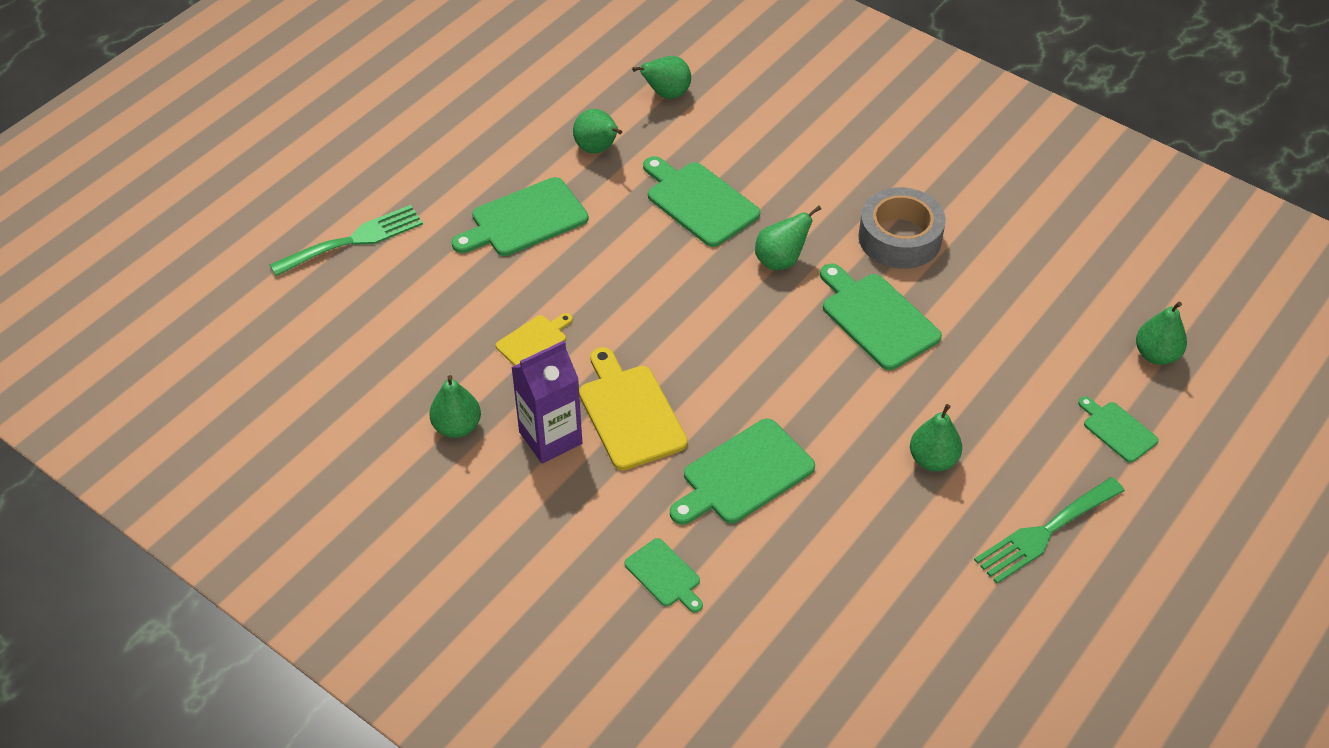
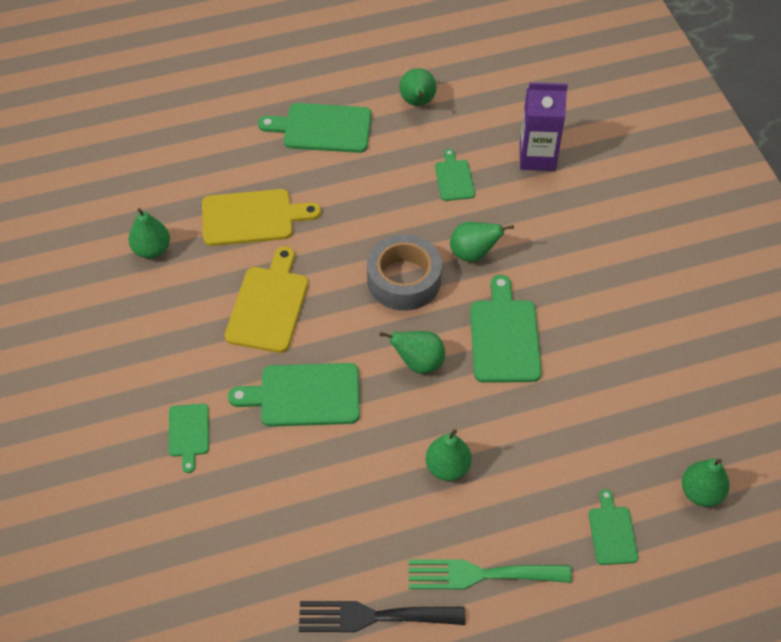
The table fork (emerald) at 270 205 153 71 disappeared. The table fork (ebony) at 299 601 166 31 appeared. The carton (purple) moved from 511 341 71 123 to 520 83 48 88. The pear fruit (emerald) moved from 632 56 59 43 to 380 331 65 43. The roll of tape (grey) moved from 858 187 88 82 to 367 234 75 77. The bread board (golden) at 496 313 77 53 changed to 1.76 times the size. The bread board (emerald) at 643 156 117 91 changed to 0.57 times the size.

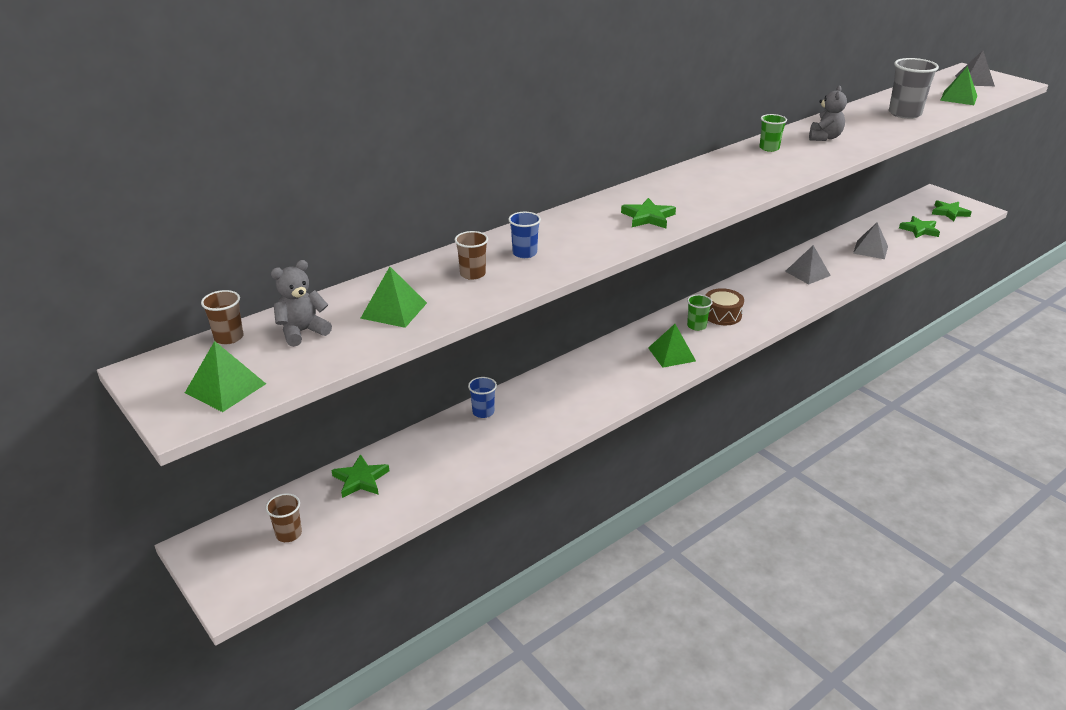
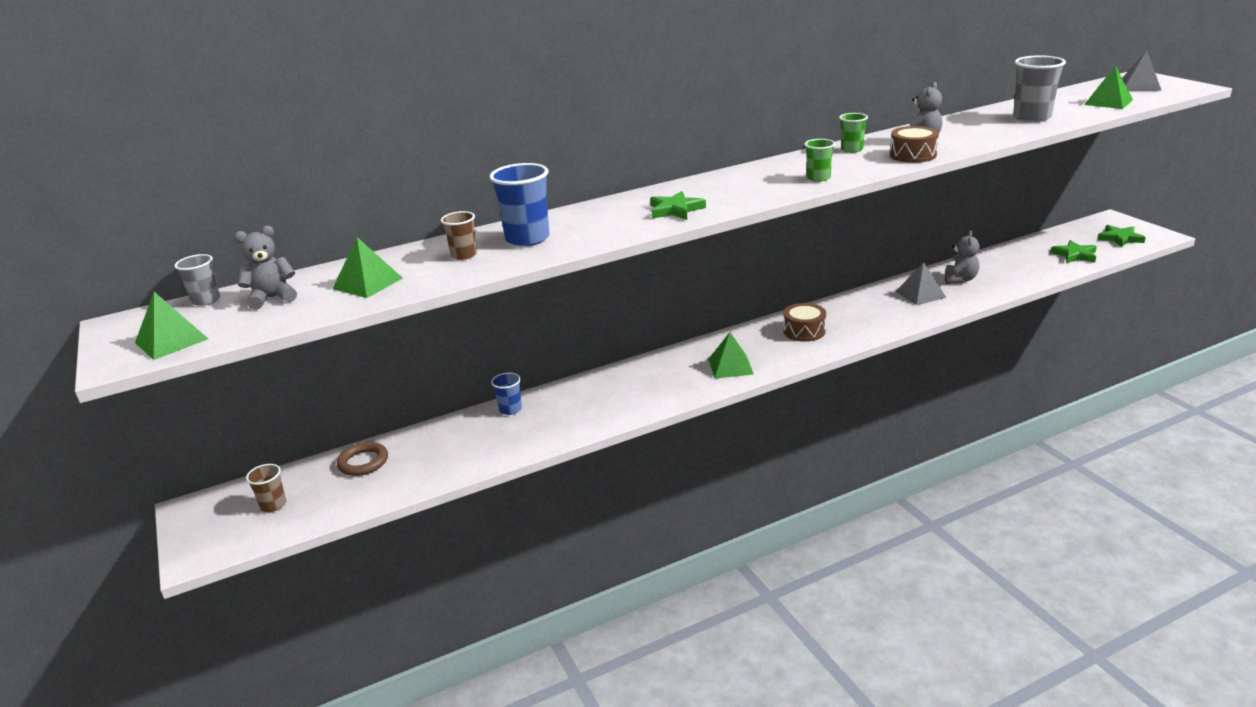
The pyramid (grey) at 853 222 35 37 disappeared. The snare drum (brown) at 890 126 49 37 appeared. The stuffed bear (grey) at 945 230 34 54 appeared. The beaker (emerald) moved from 687 294 26 37 to 804 139 31 43. The five-pointed star (emerald) at 331 454 58 44 was replaced by the hoop (brown) at 337 442 51 34. The beaker (brown) at 201 290 42 54 became the beaker (grey) at 174 254 46 52. The beaker (cobalt) at 508 212 33 46 changed to 1.75 times the size.

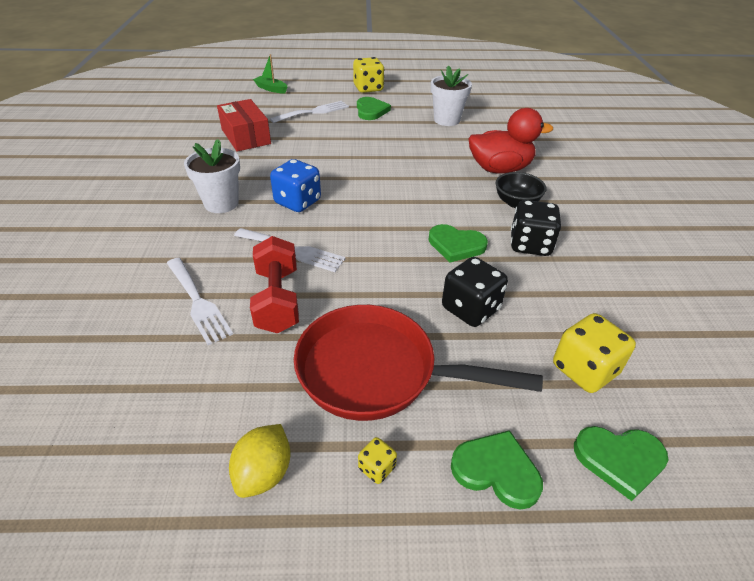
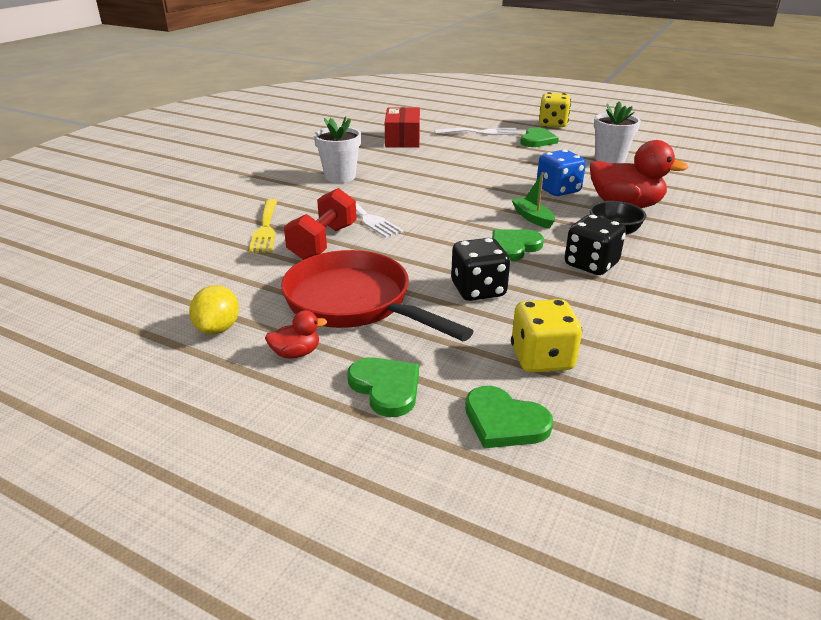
The boat (emerald) moved from 253 54 35 39 to 512 173 43 56. The die (cobalt) moved from 270 159 51 53 to 537 150 49 46. The die (golden) at 358 437 39 47 was replaced by the duck (scarlet) at 265 310 62 48. The table fork (white) at 167 258 66 87 became the table fork (golden) at 249 199 28 54. The citrus fruit (golden) at 229 424 61 74 turned 45 degrees counterclockwise. The love heart (emerald) at 429 224 59 38 turned 90 degrees clockwise.

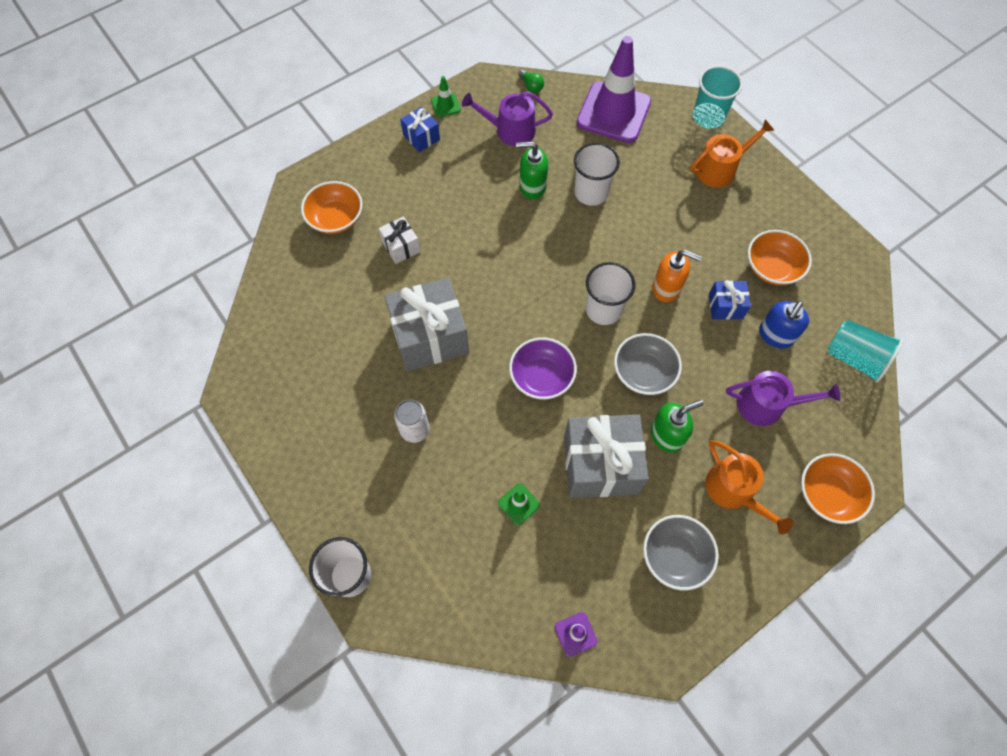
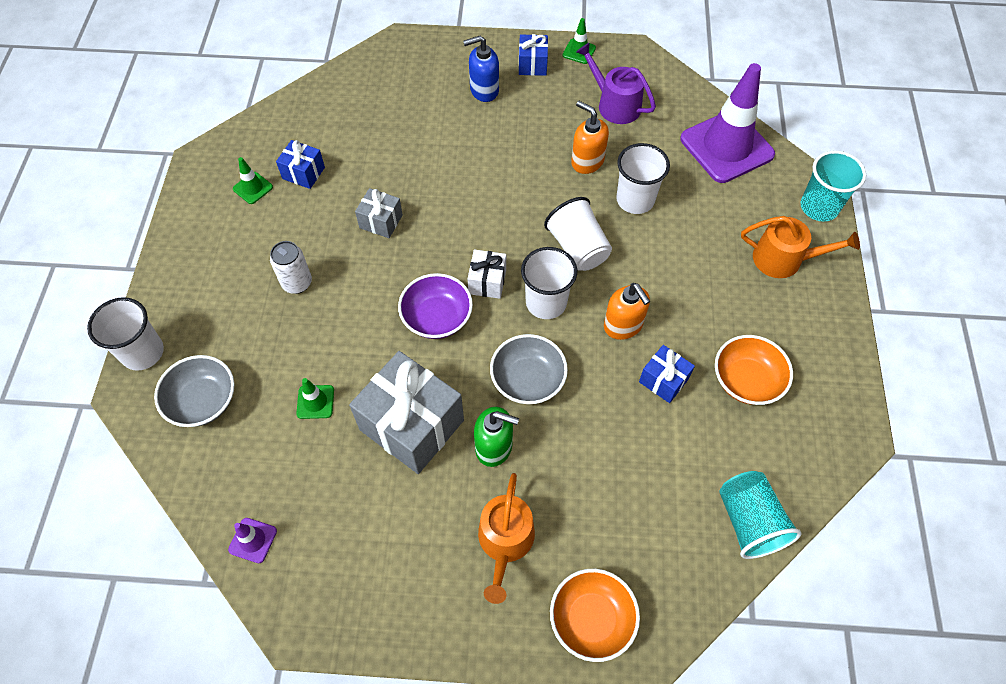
The serving bowl (orange) at 301 181 62 53 disappeared. The light bulb (emerald) at 518 70 26 23 disappeared. The sprinkling can (purple) at 726 371 114 55 disappeared. The road cone (emerald) at 233 157 40 47 appeared. The gift (cobalt) at 276 140 49 49 appeared. The beaker (white) at 544 197 68 74 appeared. The gift (white) moved from 379 216 41 48 to 467 250 39 49. The serving bowl (grey) moved from 643 515 76 75 to 154 355 81 72. The soap pump (cobalt) moved from 759 301 50 47 to 463 36 36 66. The soap pump (emerald) at 516 141 32 58 became the soap pump (orange) at 571 101 38 73. The gift (grey) at 384 278 85 93 changed to 0.49 times the size.

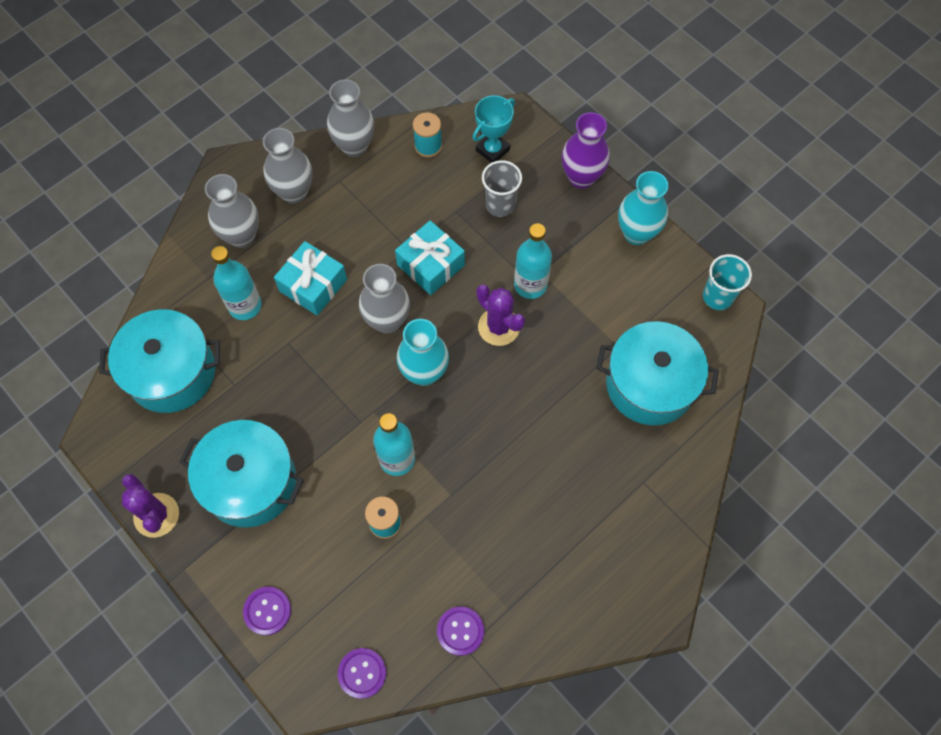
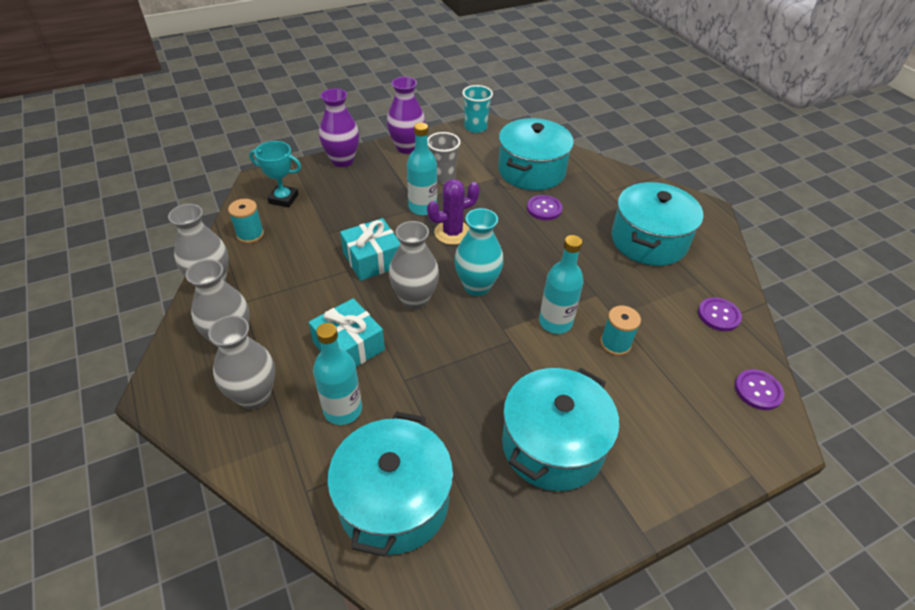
The saguaro cactus (purple) at 122 474 57 64 disappeared. The pot (turquoise) at 612 182 92 84 appeared. The shirt button (purple) moved from 243 587 48 48 to 527 195 35 25. The beaker (grey) moved from 482 160 40 57 to 427 132 34 52. The flower vase (turquoise) at 618 171 50 74 became the flower vase (purple) at 387 77 38 77. The trophy (turquoise) at 472 95 43 68 turned 45 degrees counterclockwise.

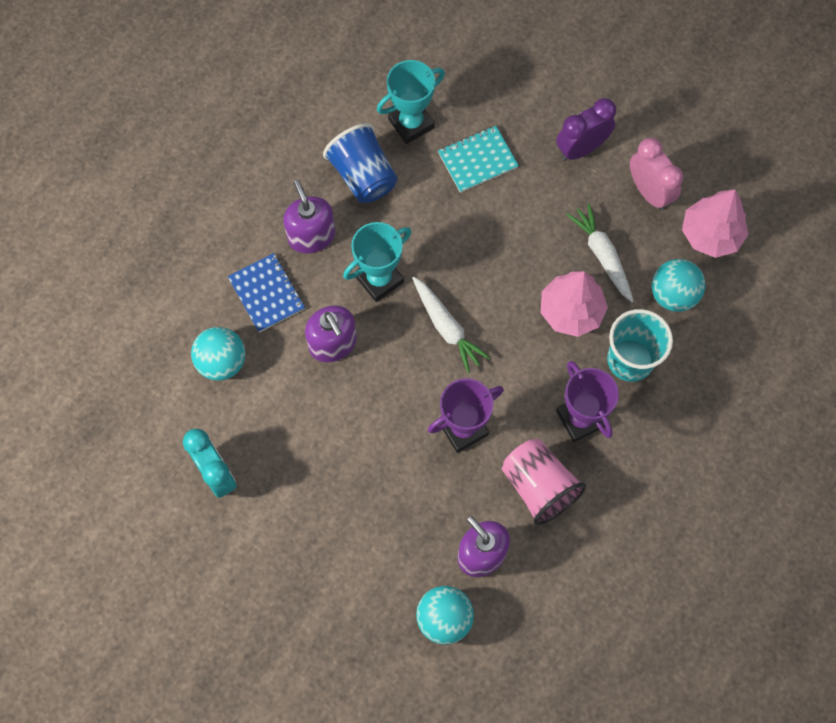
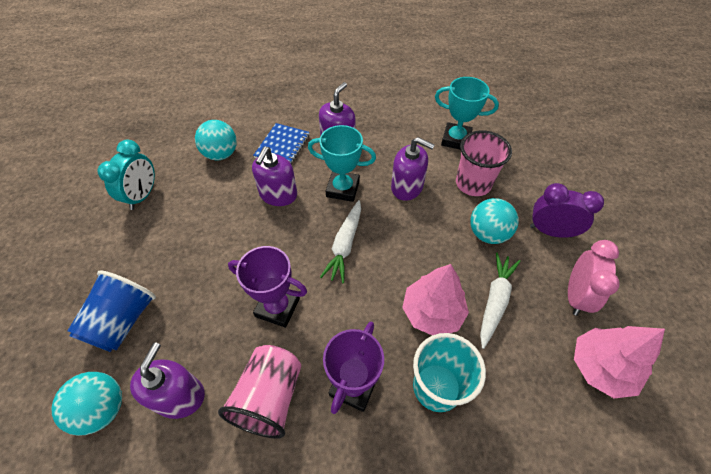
The soap pump (purple) at 391 137 44 64 appeared. The beaker (cobalt) moved from 323 123 74 80 to 67 270 89 82. The play ball (turquoise) moved from 652 259 53 53 to 470 198 49 46. The notepad (turquoise) at 438 126 81 67 was replaced by the beaker (rose-pink) at 456 130 56 66.

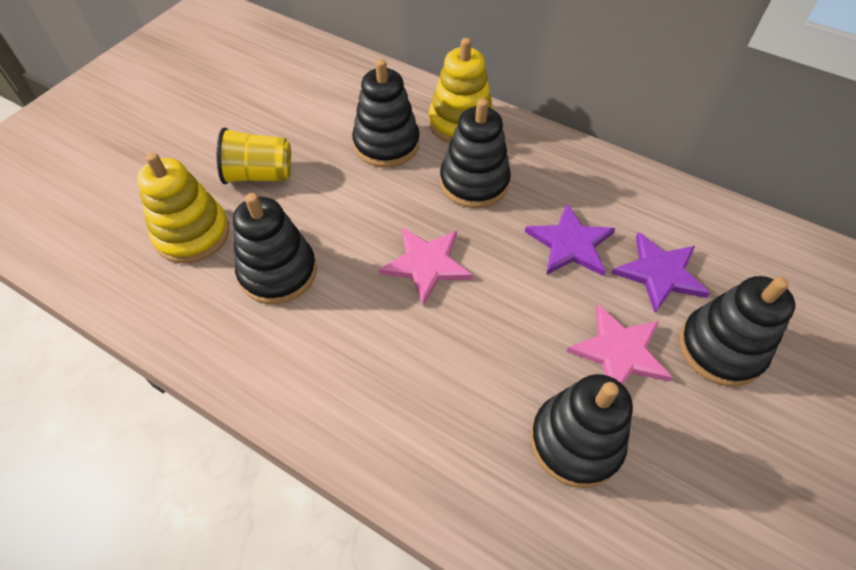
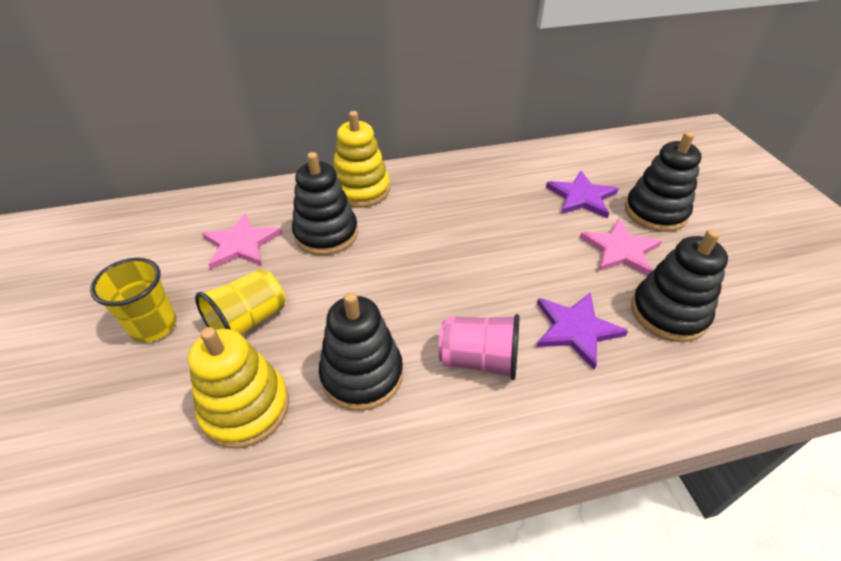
The stacking toy (ebony) at 440 99 71 109 disappeared. The beaker (golden) at 90 258 87 85 appeared. The beaker (rose-pink) at 439 314 81 66 appeared. The five-pointed star (rose-pink) moved from 379 228 94 78 to 202 213 80 57. The five-pointed star (purple) moved from 525 203 91 73 to 536 292 92 78.

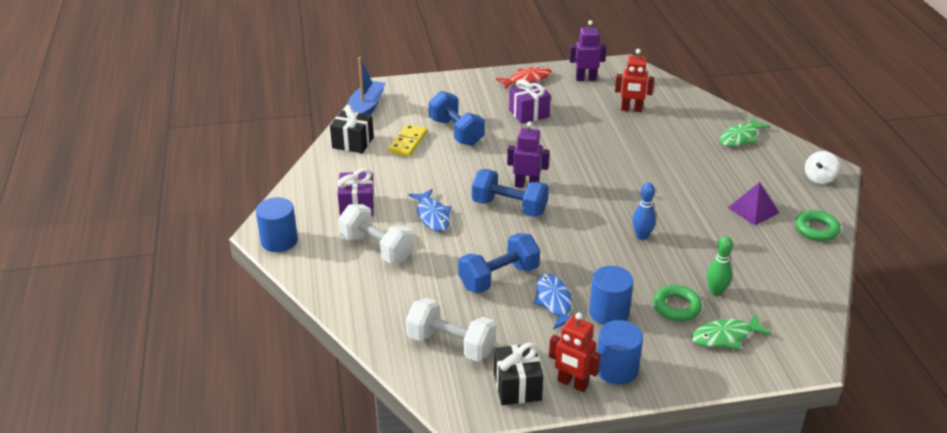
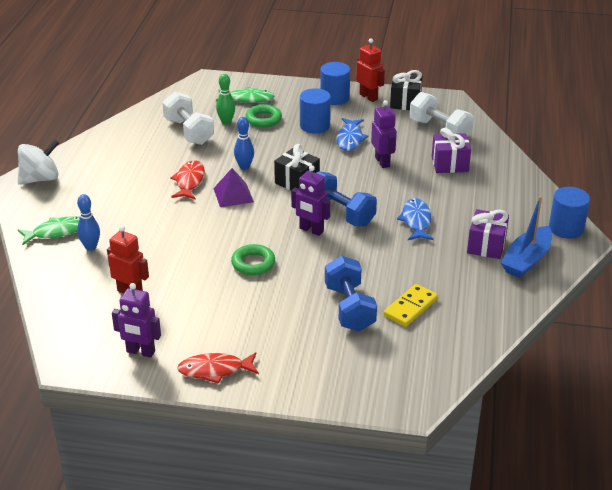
The skittle (cobalt) at 77 194 23 57 appeared. The toy fish (scarlet) at 170 160 35 39 appeared. The gift (ebony) moved from 330 105 44 48 to 274 144 46 46. The dumbbell (white) moved from 338 204 76 59 to 162 91 52 54. The boat (cobalt) moved from 348 57 38 58 to 501 196 51 82. The gift (purple) moved from 509 79 42 45 to 432 128 39 45. The pyramid (purple) moved from 728 182 52 43 to 213 168 41 39. The hoop (emerald) moved from 795 210 46 31 to 231 244 44 31. The dumbbell (cobalt) at 458 233 82 60 was replaced by the robot figure (purple) at 371 100 26 68. The toy top (white) at 805 151 34 33 changed to 1.52 times the size.

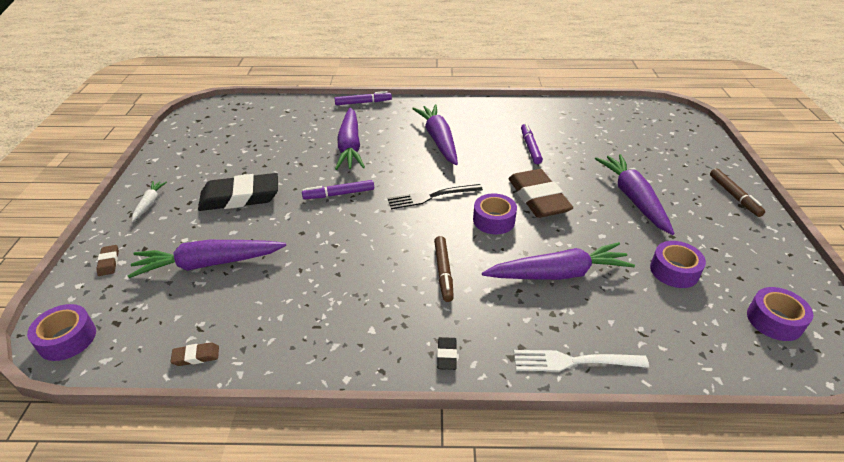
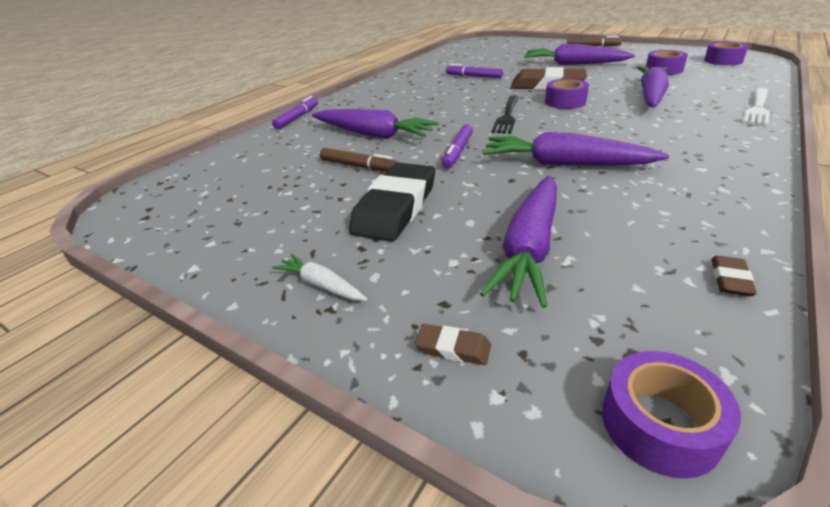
The eraser (ebony) at 437 337 20 33 disappeared. The toy carrot (purple) moved from 412 105 46 60 to 483 132 186 34. The marker pen (brown) moved from 434 236 20 66 to 320 148 79 24.

